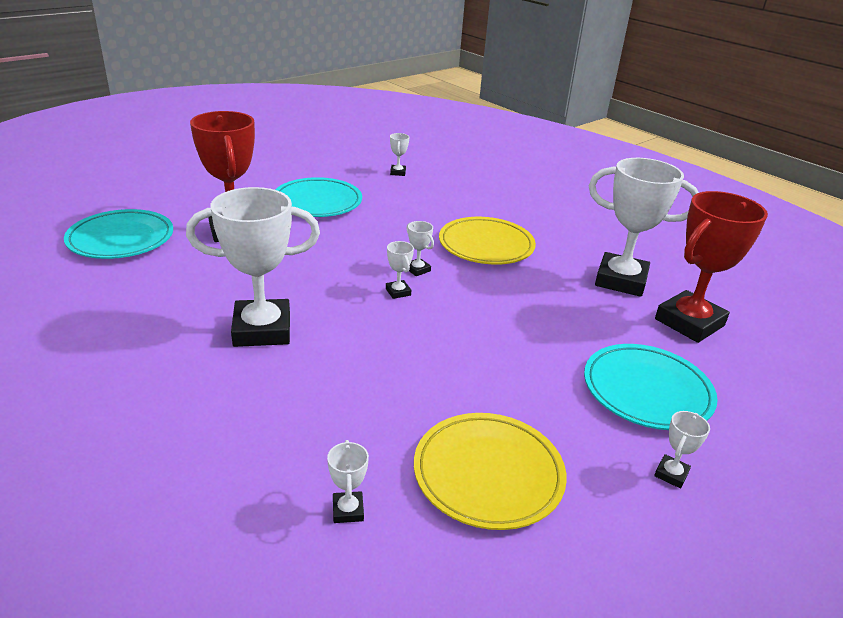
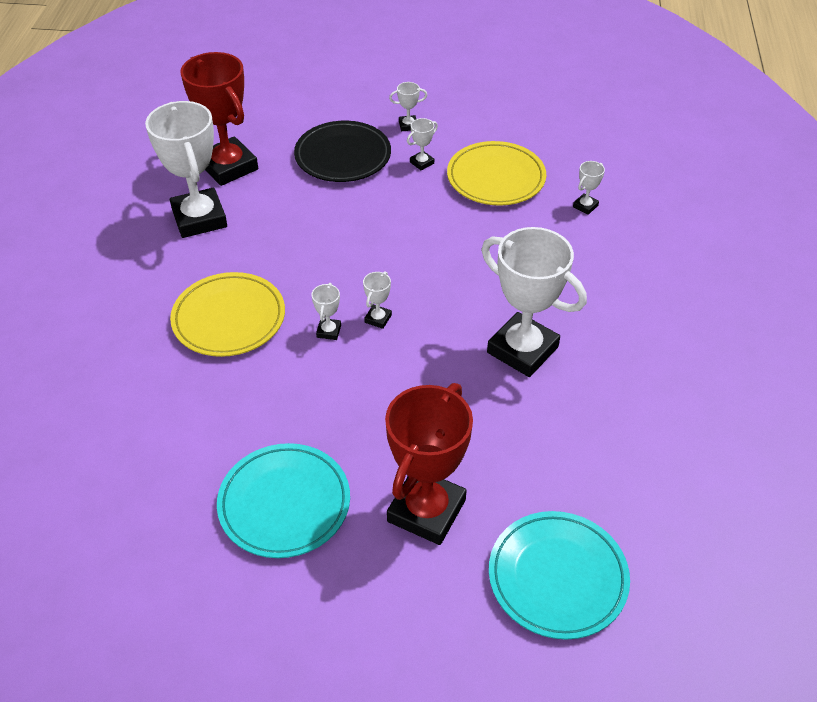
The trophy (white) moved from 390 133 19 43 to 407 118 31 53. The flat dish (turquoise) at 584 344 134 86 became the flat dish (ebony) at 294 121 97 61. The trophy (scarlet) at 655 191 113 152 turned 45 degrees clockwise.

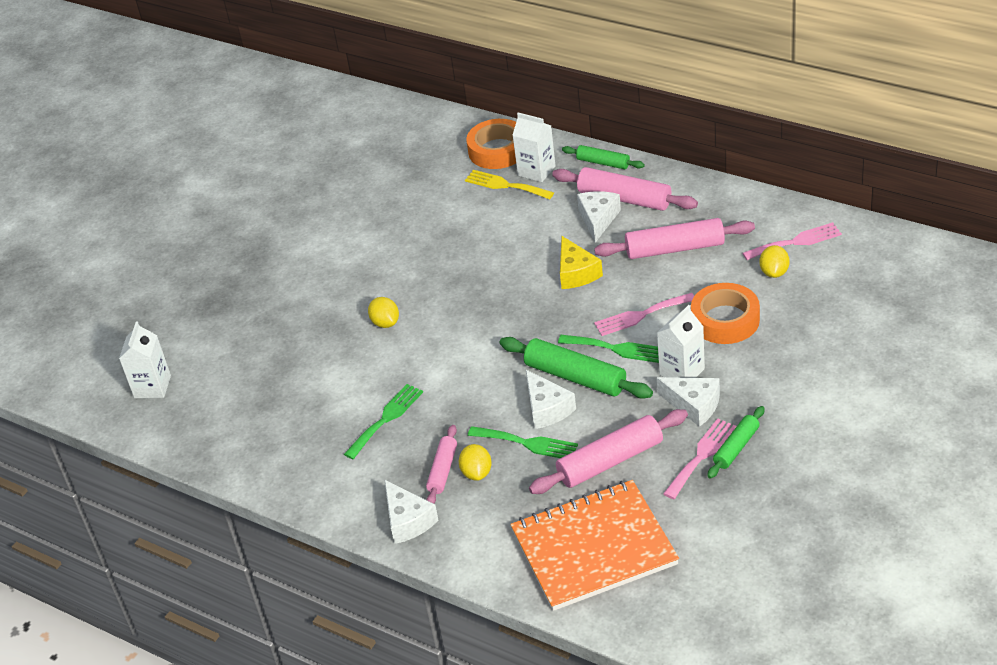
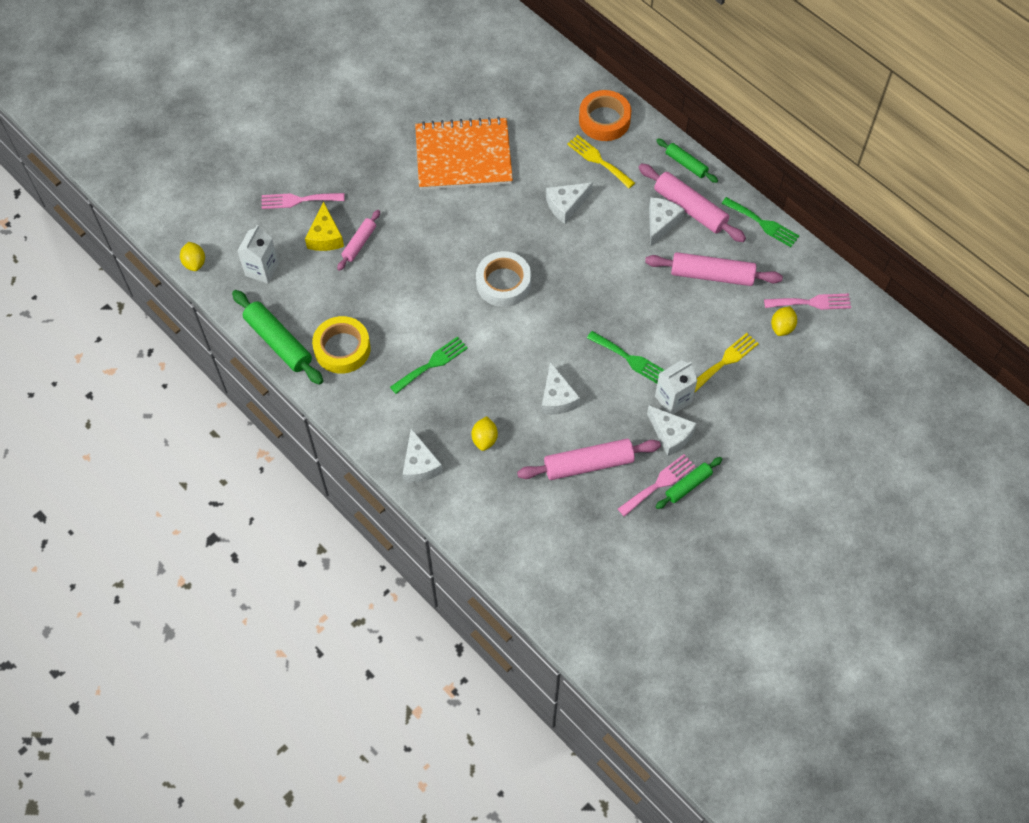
The carton (white) at 512 112 44 70 disappeared. The roll of tape (golden) at 312 316 59 58 appeared. The roll of tape (white) at 476 251 55 56 appeared. The cheese wedge (white) at 546 183 47 41 appeared. The citrus fruit (golden) moved from 368 297 31 31 to 180 242 25 29. The dough roller (rose-pink) moved from 426 425 31 79 to 337 210 43 61. The table fork (emerald) moved from 468 426 110 32 to 721 197 78 50. The dough roller (emerald) moved from 499 337 154 62 to 232 290 91 95. The notepad (orange) moved from 510 480 169 131 to 415 116 98 74. The cheese wedge (golden) moved from 560 236 43 53 to 305 201 39 50. The table fork (rose-pink) moved from 594 293 100 43 to 261 193 84 16. The roll of tape (orange) at 691 283 69 61 was replaced by the table fork (golden) at 694 333 65 60.

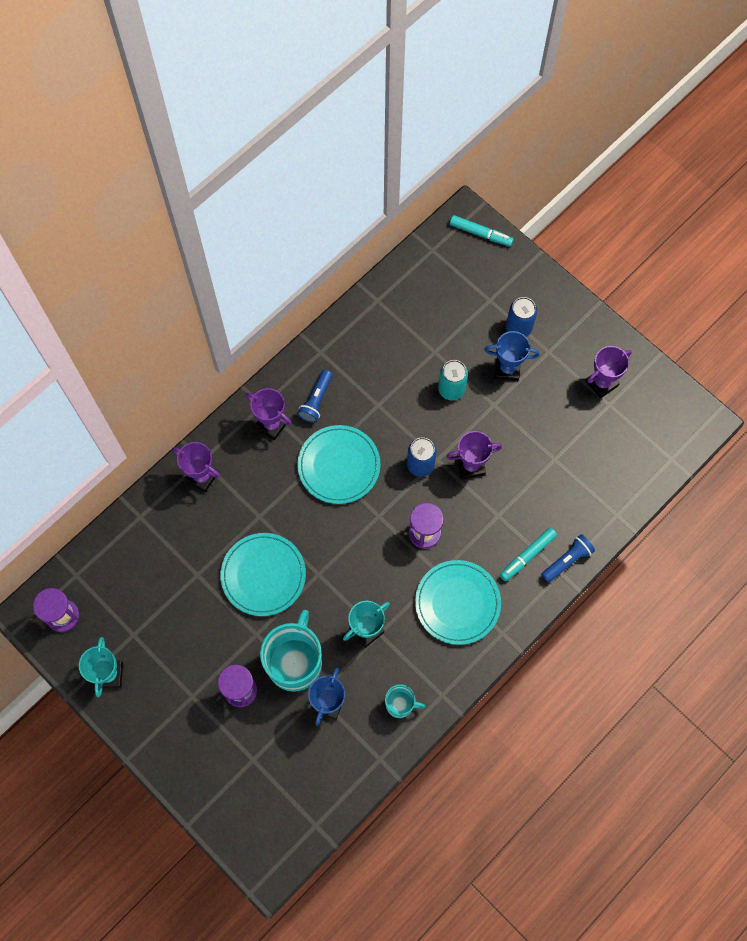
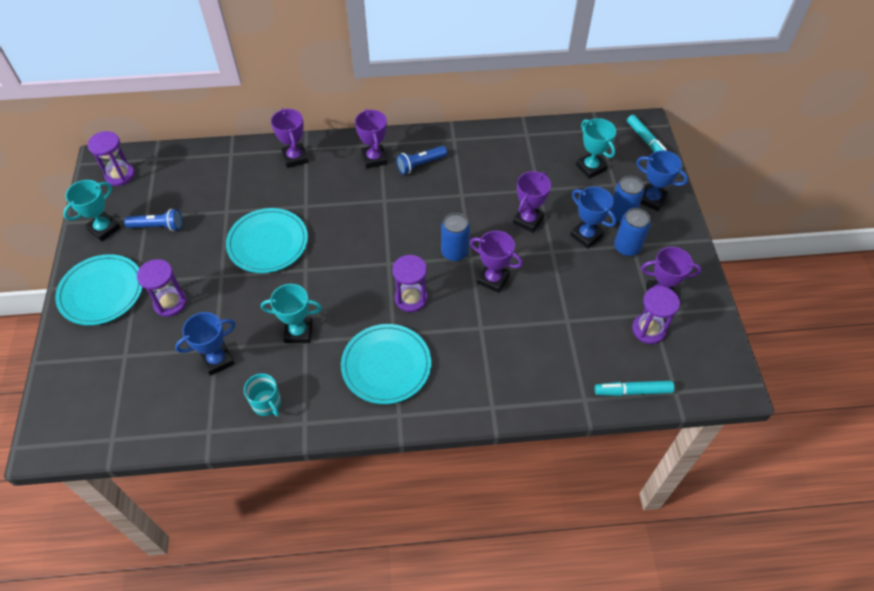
The mug (turquoise) at 260 610 62 82 disappeared. The trophy (turquoise) at 576 118 40 61 appeared. The soda can (cobalt) at 614 208 37 48 appeared. The hourglass (purple) at 632 286 48 58 appeared. The trophy (cobalt) at 636 150 52 61 appeared. The flat dish (turquoise) moved from 297 425 83 79 to 55 254 88 71. The marker pen (turquoise) moved from 500 528 57 53 to 595 381 79 15. The pocket torch (cobalt) moved from 541 534 54 49 to 124 209 58 22. The soda can (turquoise) at 438 360 30 40 was replaced by the trophy (purple) at 513 171 38 62.

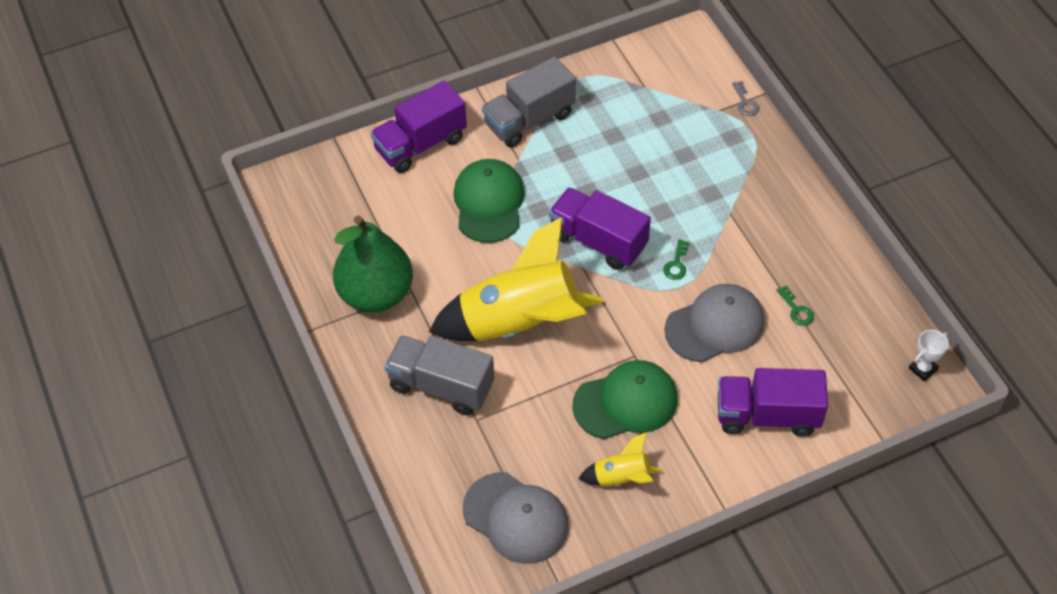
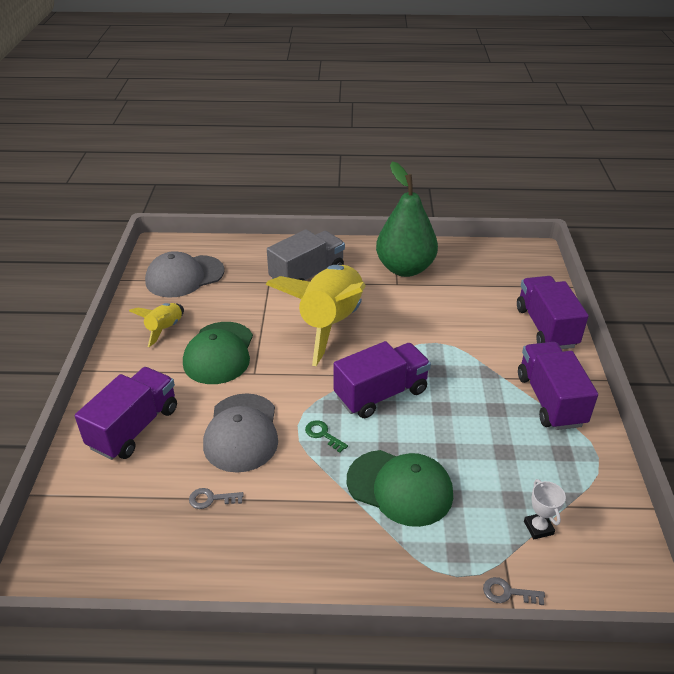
The cap (emerald) moved from 453 159 72 84 to 347 450 106 77. The trophy (white) moved from 909 330 40 51 to 524 479 42 60. The lorry (grey) at 482 56 94 91 became the lorry (purple) at 518 342 80 88. The latchkey (emerald) at 776 285 38 41 became the latchkey (grey) at 189 488 55 21.

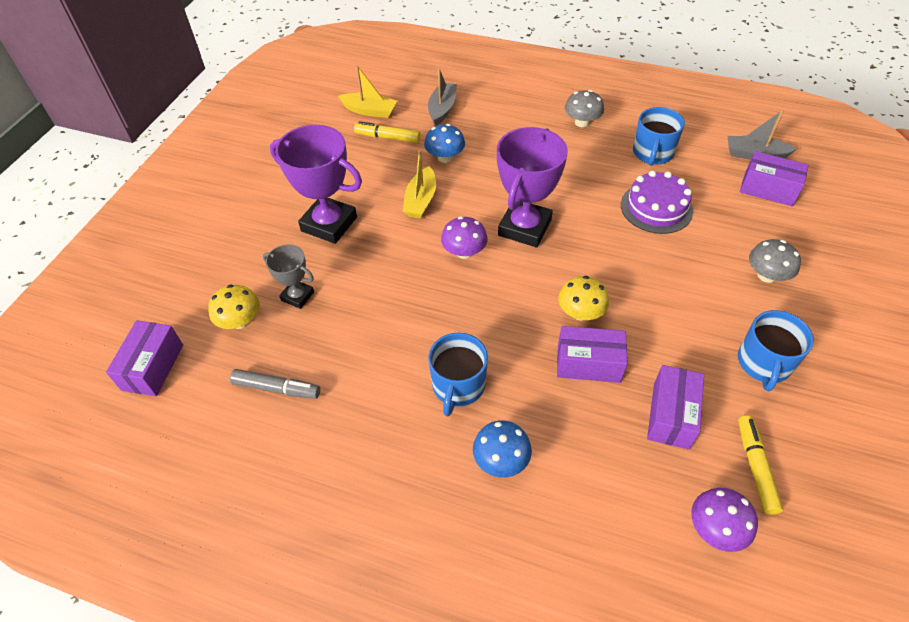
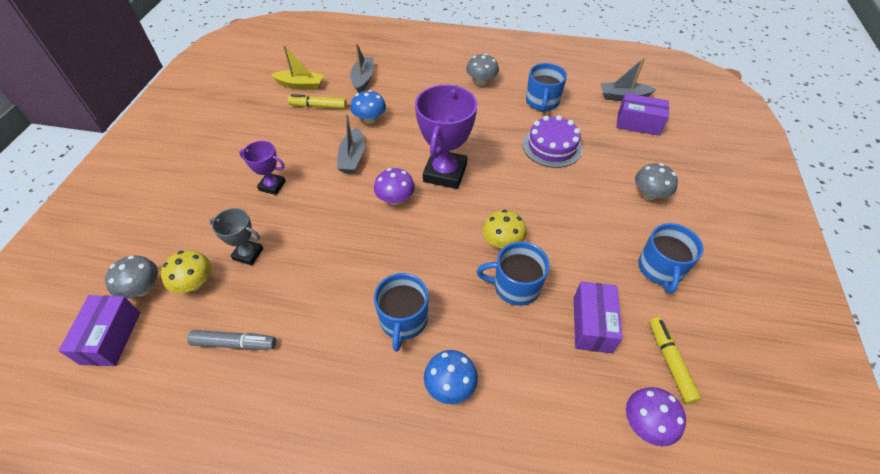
The fungus (grey) at 105 255 53 44 appeared. The box (purple) at 557 326 71 57 was replaced by the mug (cobalt) at 477 242 73 64. The boat (golden) at 403 150 33 69 became the boat (grey) at 337 113 28 60. The trophy (purple) at 270 125 92 119 changed to 0.54 times the size.

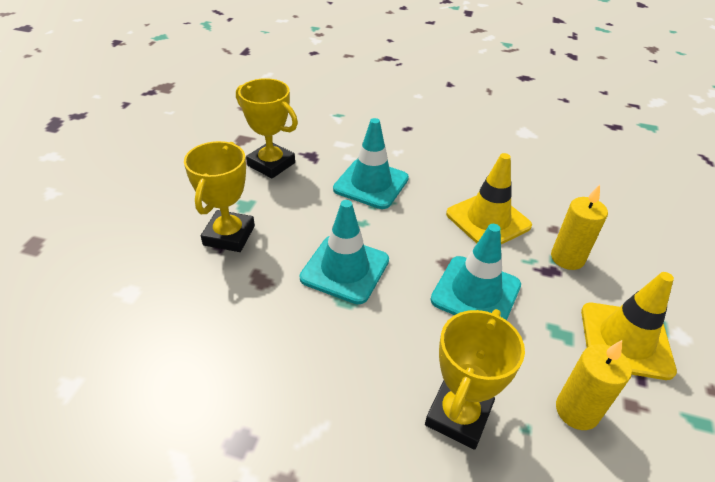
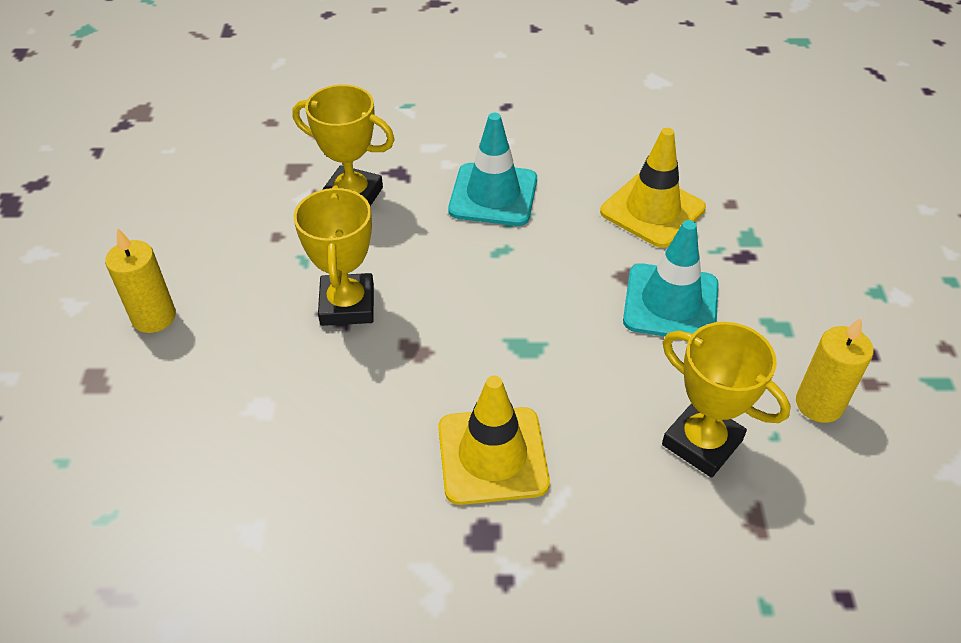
The road cone (turquoise) at 300 200 89 104 disappeared. The pillar candle (golden) moved from 551 184 57 86 to 105 228 71 105. The road cone (golden) moved from 581 272 96 108 to 438 375 112 130. The trophy (golden) at 425 309 100 141 turned 60 degrees counterclockwise.

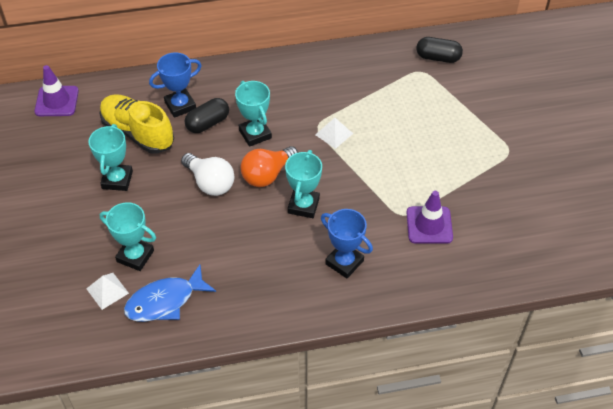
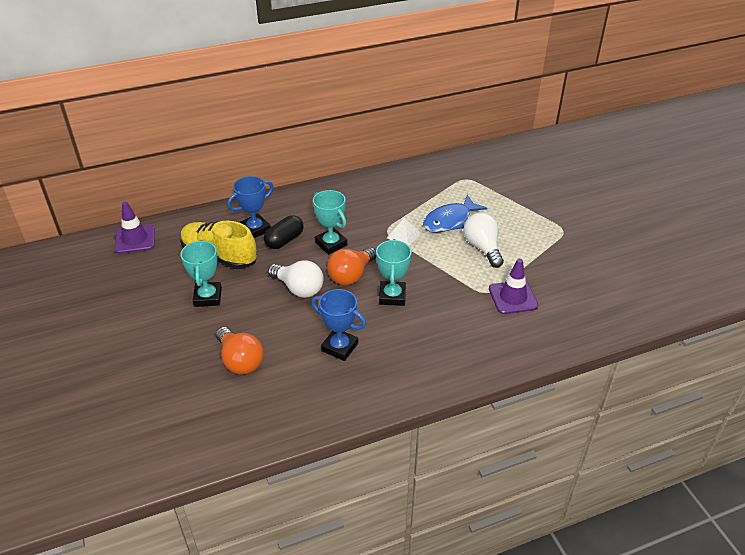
The pyramid (white) at 86 273 43 37 disappeared. The pill (ebony) at 416 37 47 26 disappeared. The light bulb (white) at 464 213 40 55 appeared. The toy fish (cobalt) moved from 124 265 92 57 to 423 195 64 38. The trophy (cobalt) moved from 321 209 52 70 to 311 289 55 72. The trophy (turquoise) at 100 202 56 69 was replaced by the light bulb (orange) at 216 327 48 48.

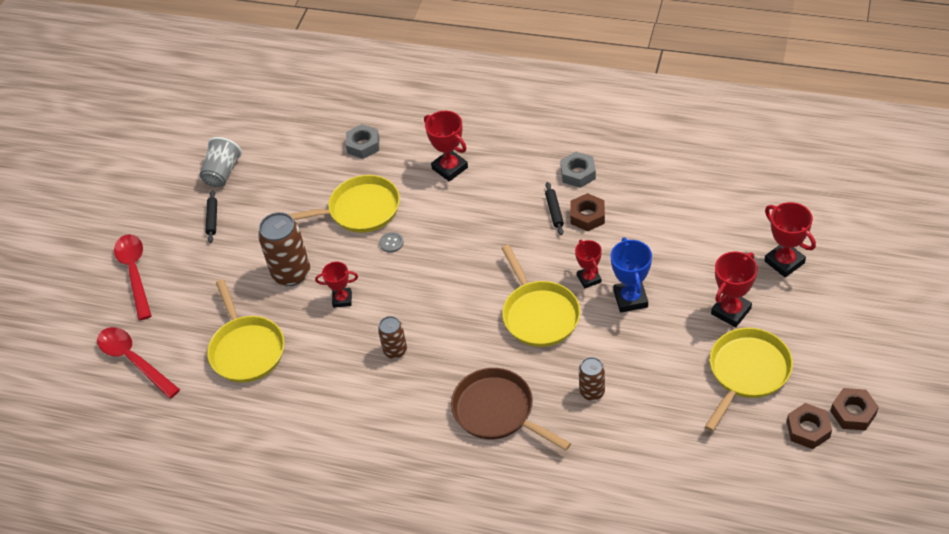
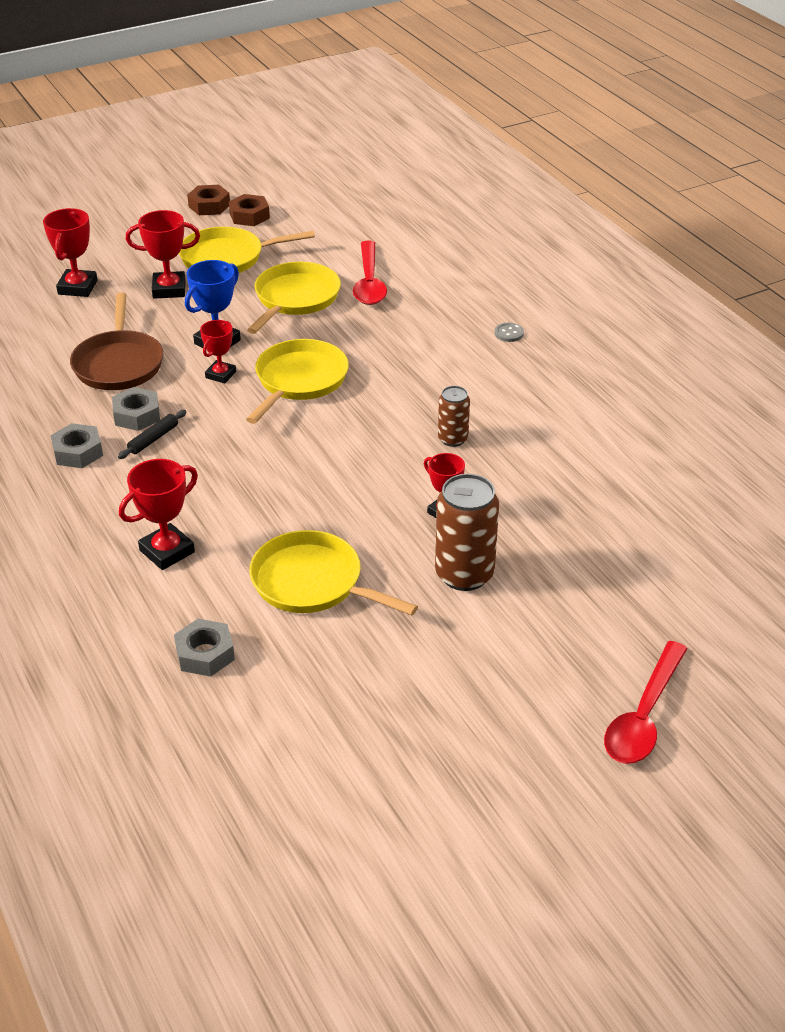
The beaker (grey) at 200 137 42 50 disappeared. The dough roller (ebony) at 206 190 11 53 disappeared. The soda can (brown) at 579 357 26 44 disappeared. The tablespoon (scarlet) moved from 97 327 83 72 to 353 241 34 64. The skillet (golden) moved from 207 279 77 104 to 247 262 94 72. The shirt button (grey) moved from 379 232 25 21 to 495 323 29 19. The skillet (brown) moved from 451 368 120 82 to 70 292 93 98. The hexagon nut (brown) at 570 193 35 38 became the hexagon nut (grey) at 112 387 48 44. The trophy (scarlet) at 424 111 44 71 turned 45 degrees clockwise.

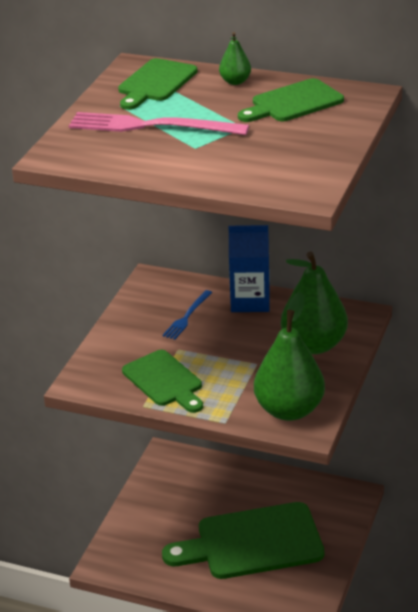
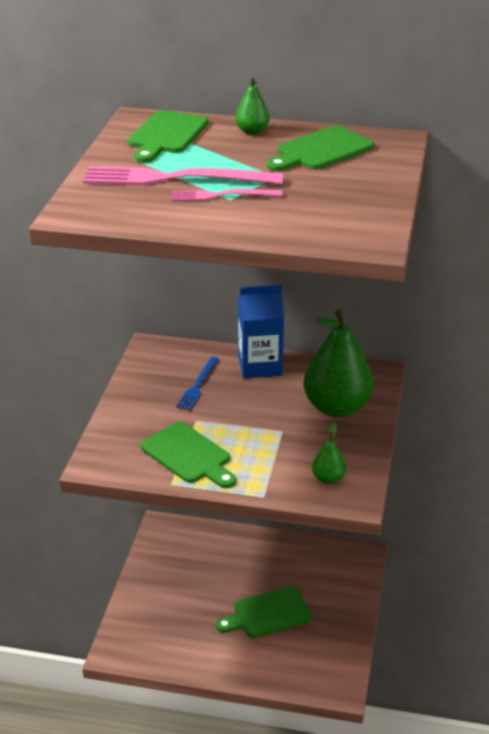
The table fork (rose-pink) at 171 189 112 12 appeared. The bread board (emerald) at 162 502 162 77 changed to 0.58 times the size. The pear fruit (emerald) at 254 292 71 129 changed to 0.46 times the size.

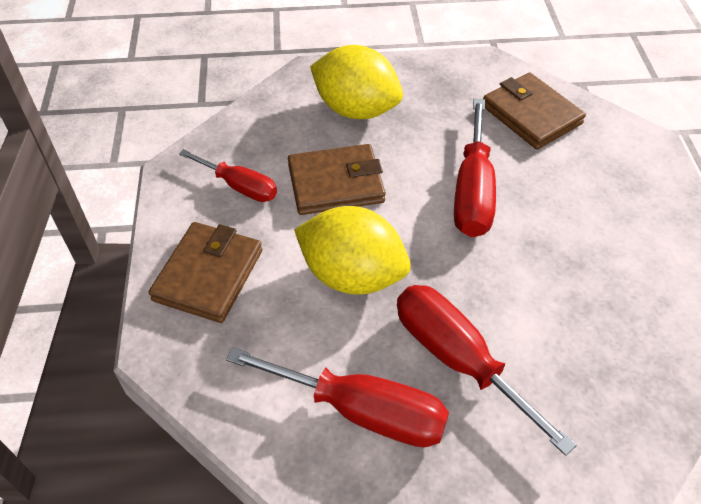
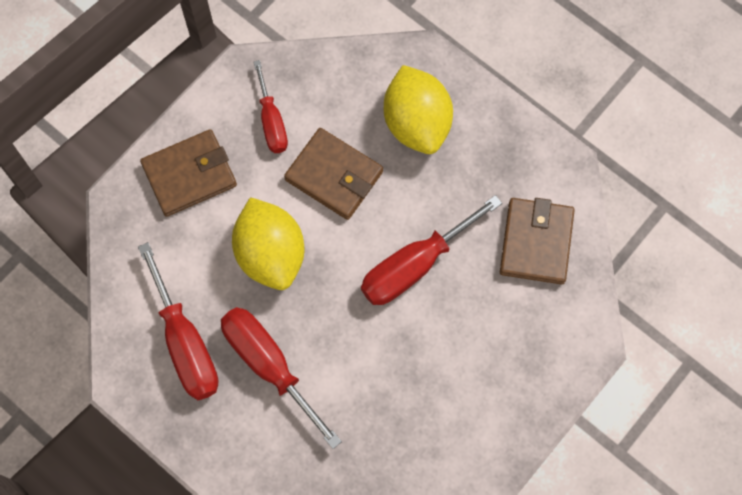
The flat screwdriver (scarlet) at 397 285 180 171 turned 45 degrees counterclockwise.

